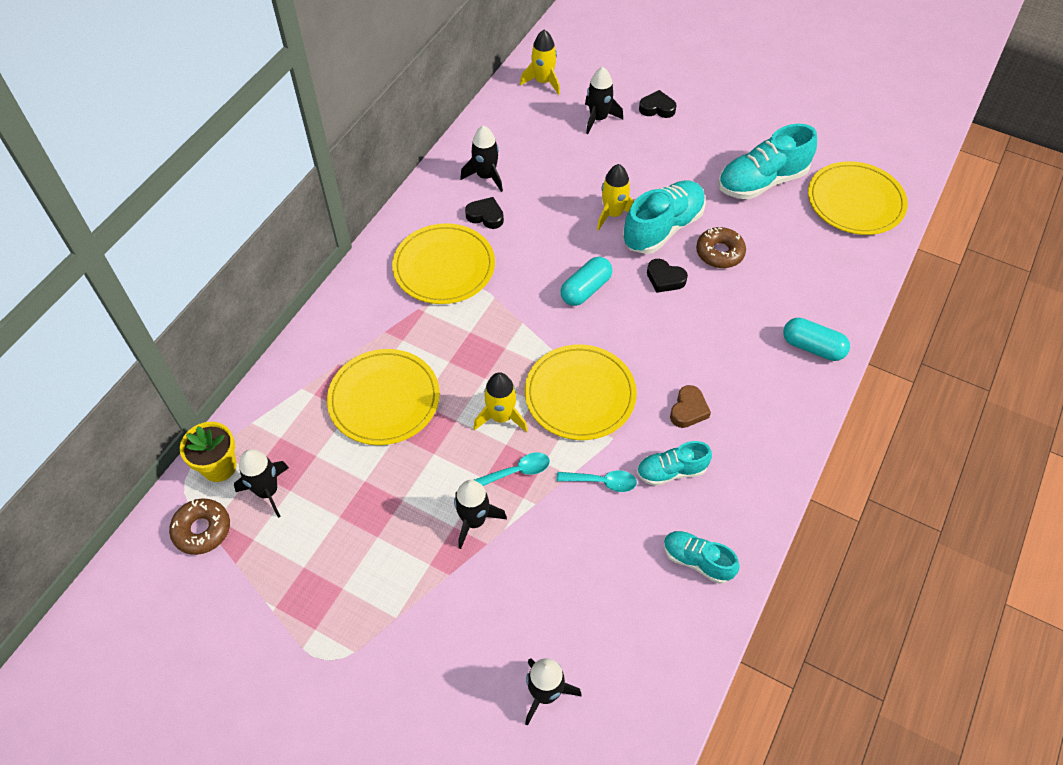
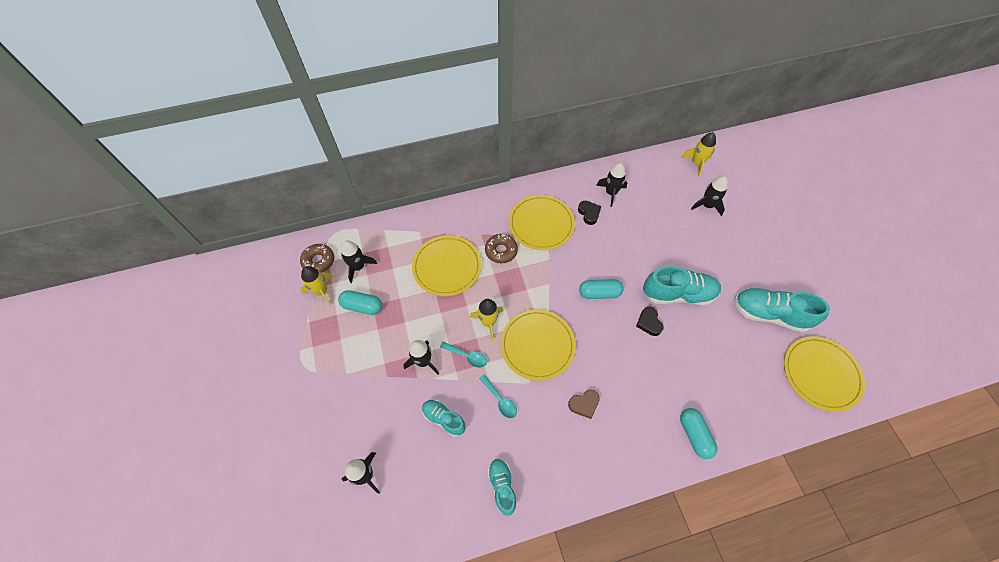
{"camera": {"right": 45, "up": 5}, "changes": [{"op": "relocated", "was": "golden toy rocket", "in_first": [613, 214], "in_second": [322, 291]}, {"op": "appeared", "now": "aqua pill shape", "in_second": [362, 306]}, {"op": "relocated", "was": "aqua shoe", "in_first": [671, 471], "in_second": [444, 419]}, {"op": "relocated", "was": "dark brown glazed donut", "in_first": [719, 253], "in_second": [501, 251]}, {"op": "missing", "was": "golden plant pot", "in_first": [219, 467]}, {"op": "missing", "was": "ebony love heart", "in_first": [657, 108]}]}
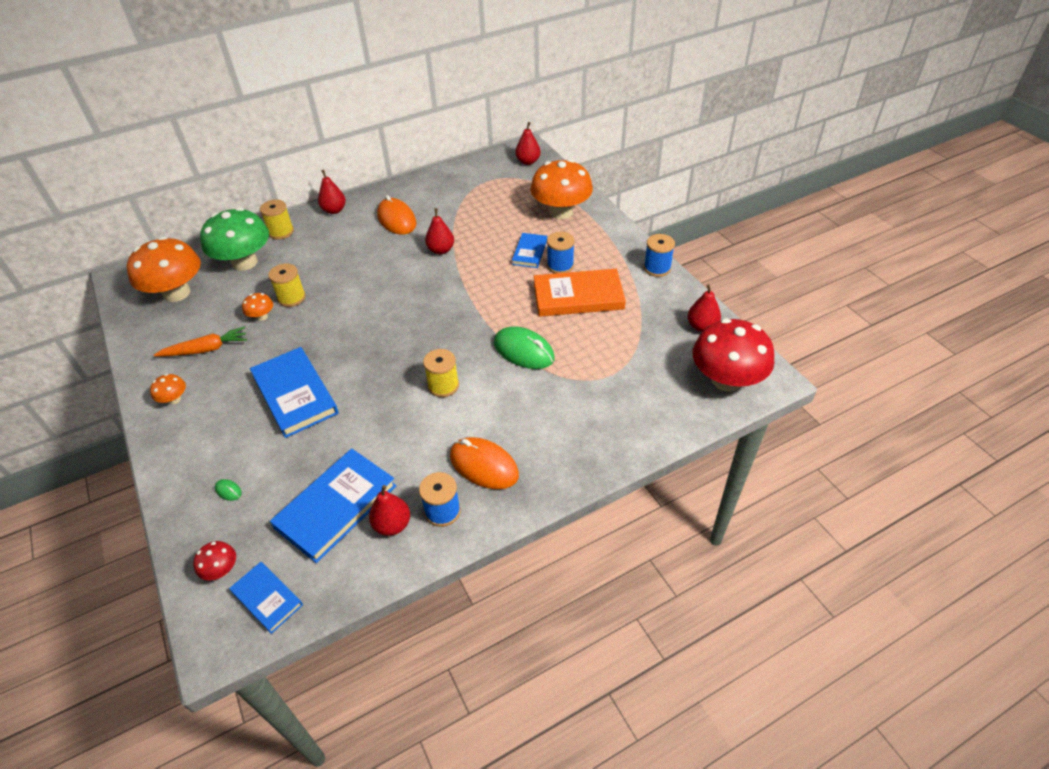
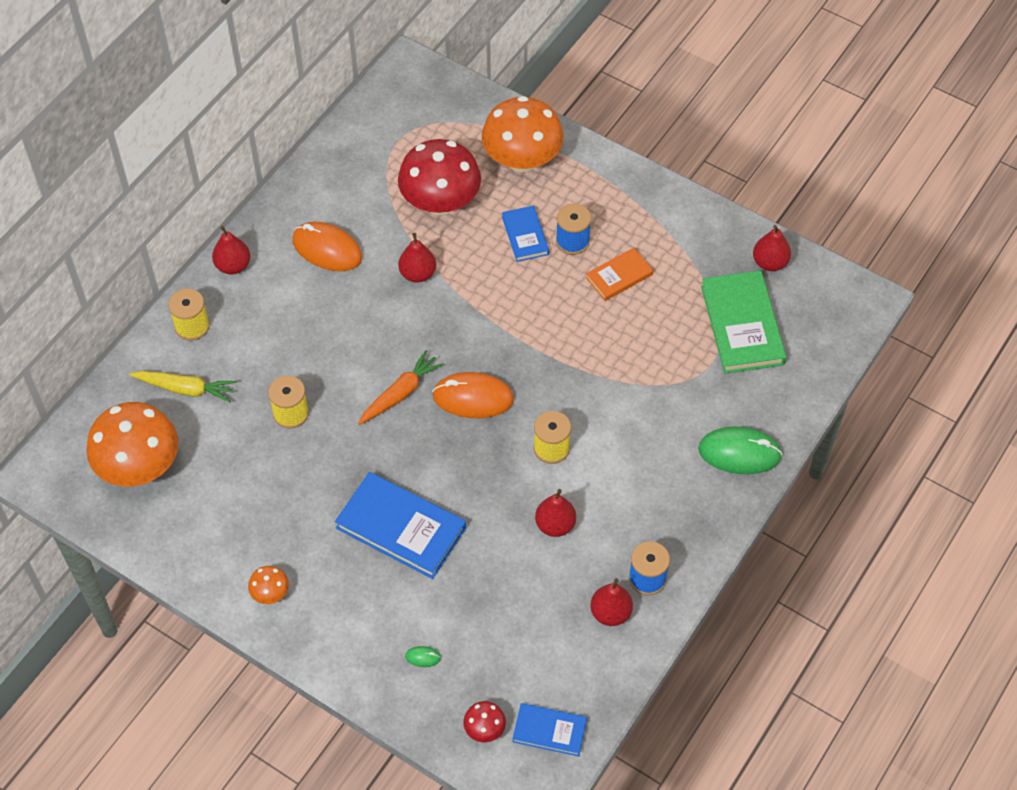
{"camera": {"right": -30, "up": 10}, "changes": [{"op": "exchanged", "was": "emerald fungus", "now": "golden root vegetable", "in_first": [245, 262], "in_second": [185, 389]}, {"op": "relocated", "was": "orange root vegetable", "in_first": [206, 349], "in_second": [400, 393]}, {"op": "relocated", "was": "crimson fungus", "in_first": [726, 380], "in_second": [440, 202]}, {"op": "relocated", "was": "orange mouse", "in_first": [484, 465], "in_second": [473, 398]}, {"op": "relocated", "was": "crimson pear fruit", "in_first": [528, 162], "in_second": [555, 525]}, {"op": "size", "was": "orange book", "in_first": [578, 296], "in_second": [619, 276], "ratio": 0.56}, {"op": "relocated", "was": "emerald mouse", "in_first": [523, 351], "in_second": [739, 453]}, {"op": "appeared", "now": "emerald book", "in_second": [742, 325]}, {"op": "missing", "was": "orange fungus", "in_first": [262, 316]}, {"op": "missing", "was": "royal blue book", "in_first": [336, 506]}, {"op": "missing", "was": "royal blue spool", "in_first": [657, 268]}]}
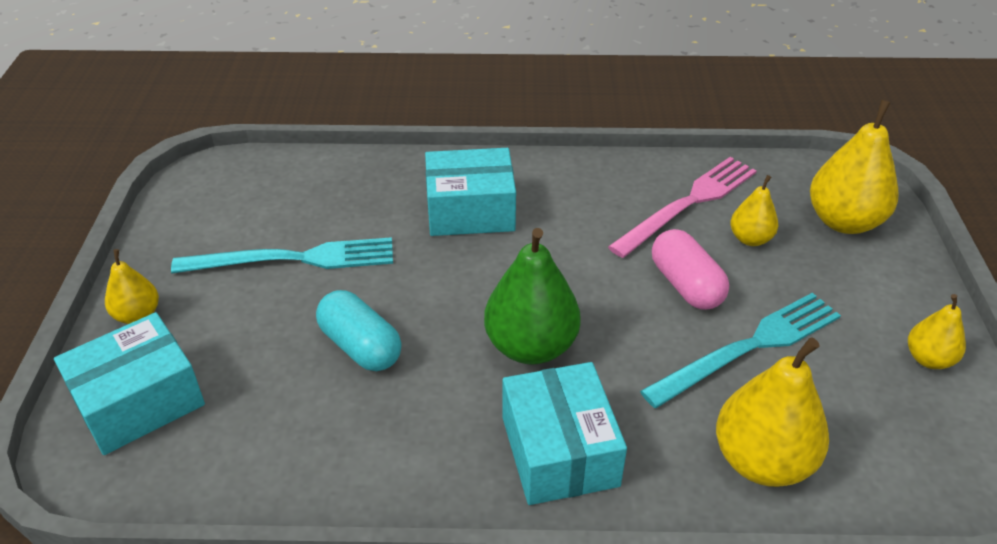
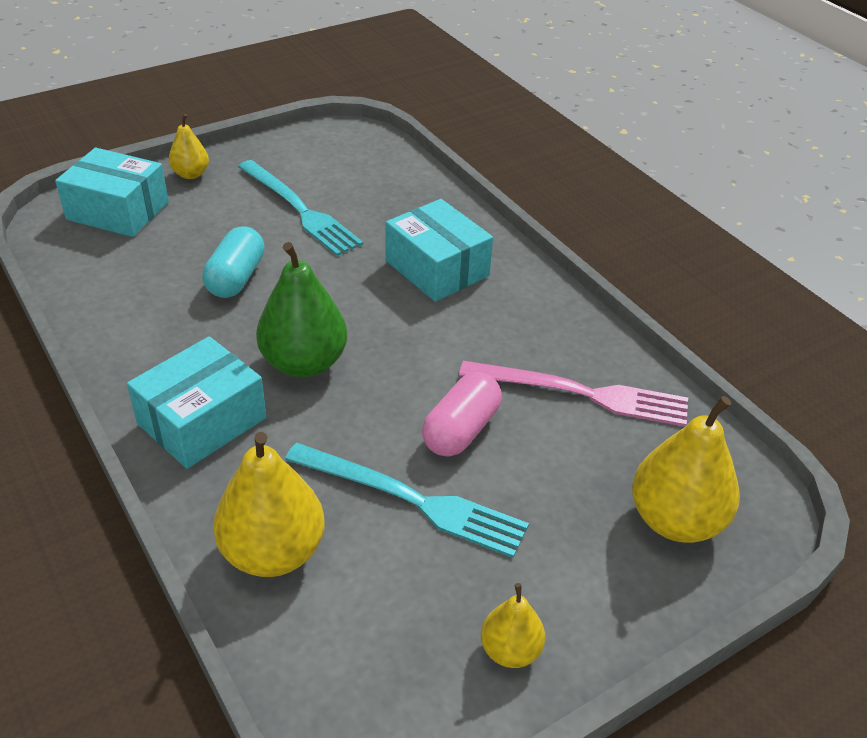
{"camera": {"right": 55, "up": 0}, "changes": [{"op": "missing", "was": "golden pear fruit", "in_first": [750, 239]}]}
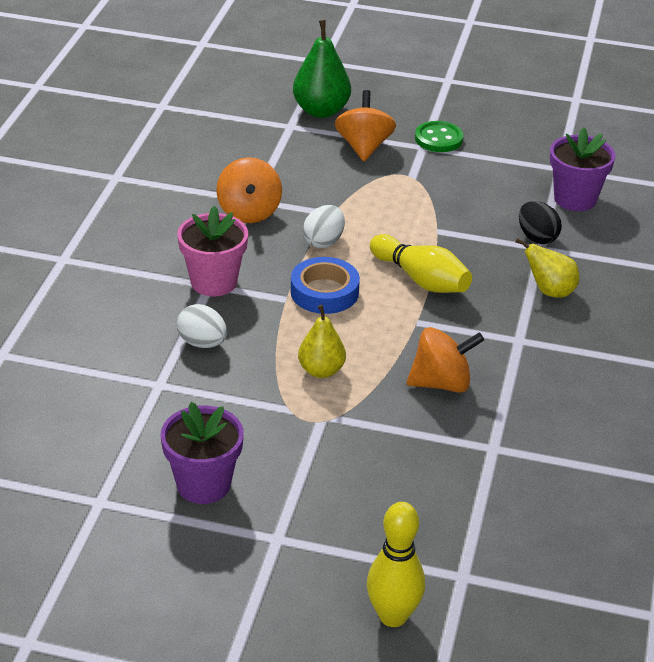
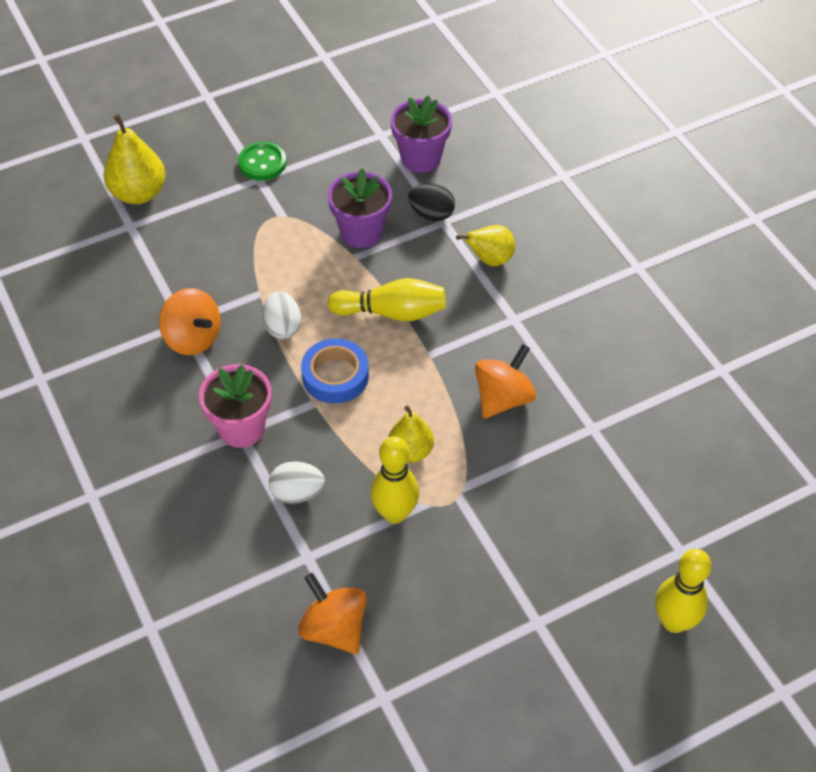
{"camera": {"right": -40, "up": 15}, "changes": [{"op": "colour", "was": "emerald pear fruit", "now": "golden pear fruit", "in_first": [321, 111], "in_second": [139, 193]}, {"op": "relocated", "was": "orange spinning top", "in_first": [364, 147], "in_second": [334, 628]}, {"op": "relocated", "was": "violet plant pot", "in_first": [203, 484], "in_second": [361, 232]}, {"op": "appeared", "now": "golden tenpin", "in_second": [395, 513]}]}
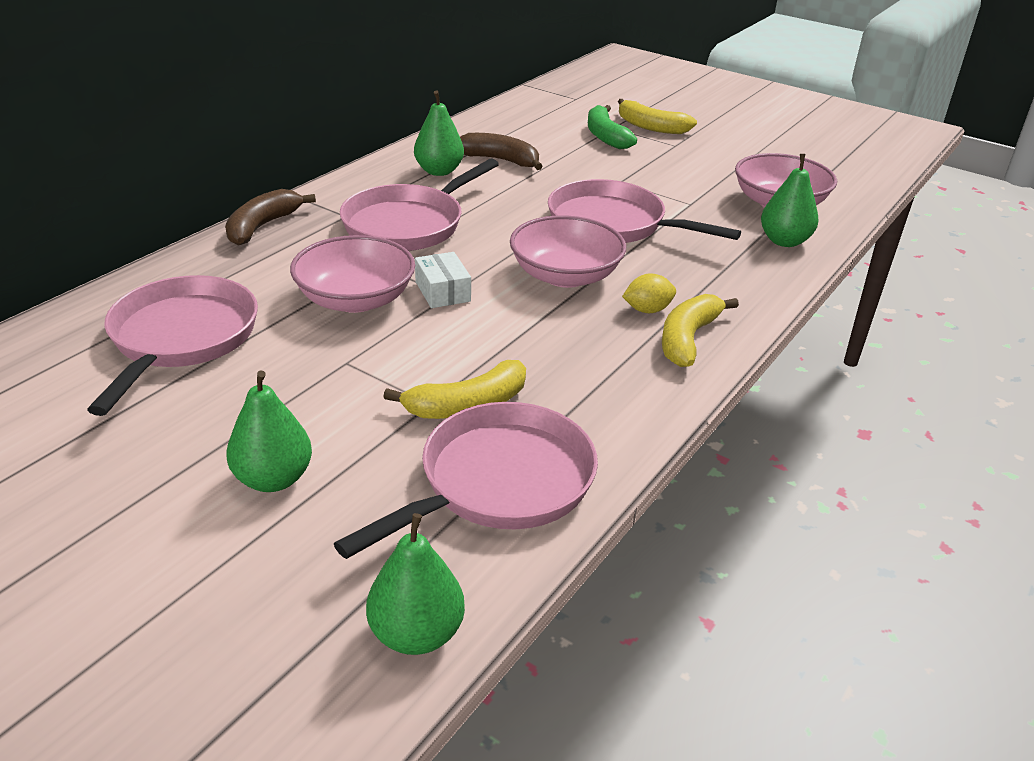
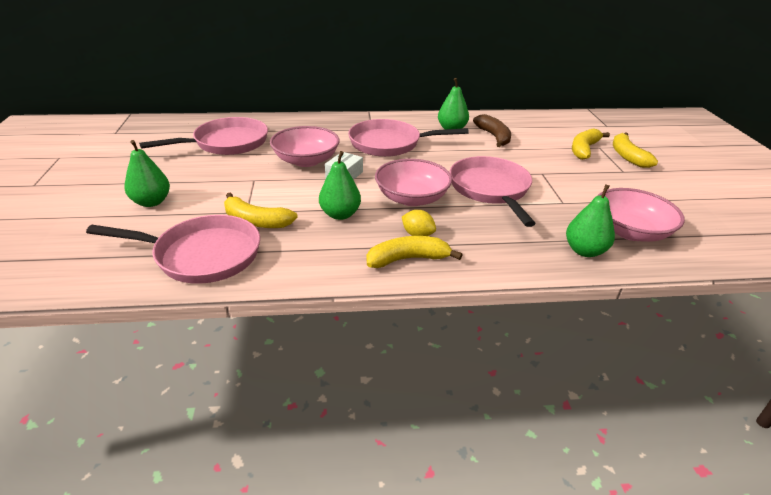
{"camera": {"right": 50, "up": 0}, "changes": [{"op": "relocated", "was": "emerald pear fruit", "in_first": [416, 634], "in_second": [340, 214]}, {"op": "colour", "was": "emerald banana fruit", "now": "golden banana fruit", "in_first": [606, 136], "in_second": [584, 149]}, {"op": "missing", "was": "dark brown banana fruit", "in_first": [262, 226]}]}
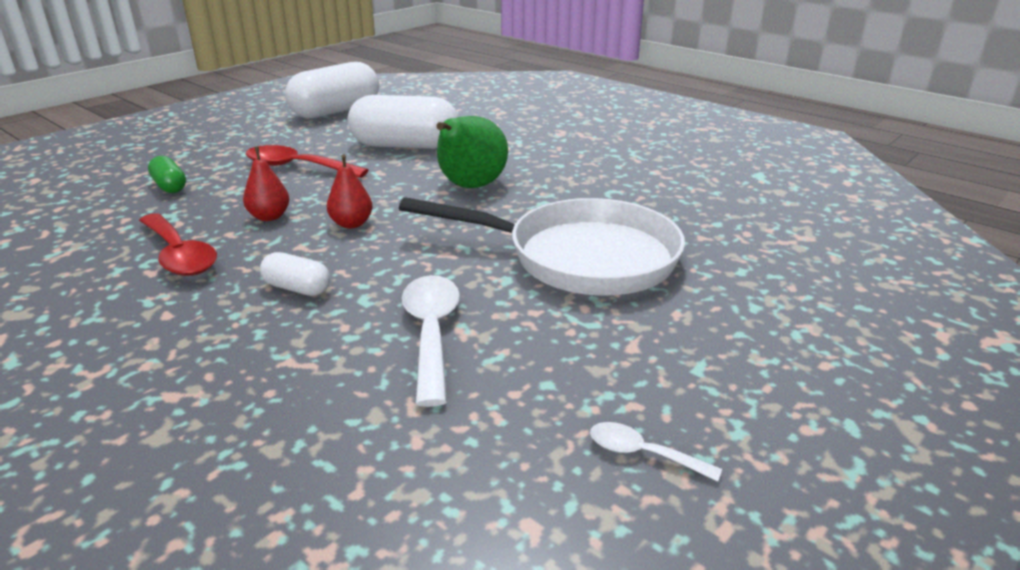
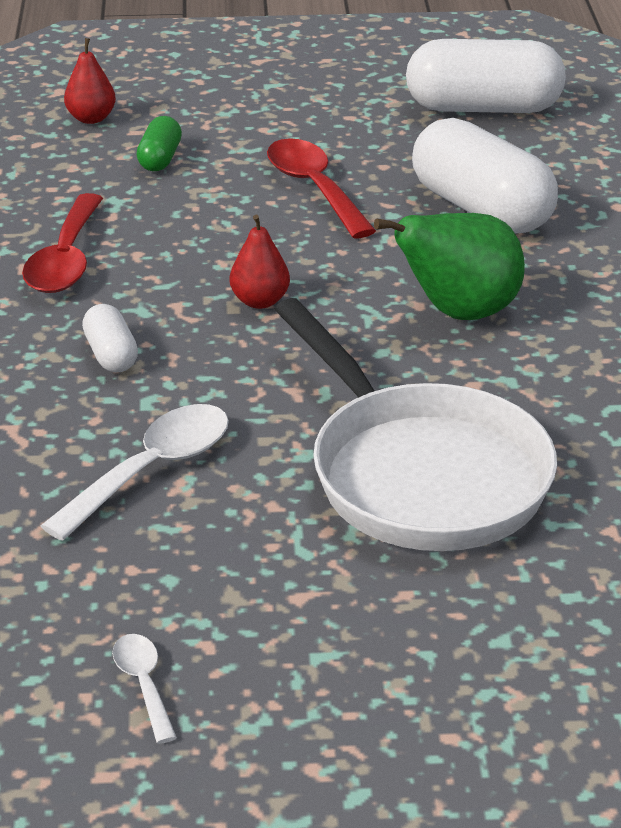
{"camera": {"right": 45, "up": 5}, "changes": [{"op": "relocated", "was": "crimson pear fruit", "in_first": [269, 217], "in_second": [91, 118]}]}
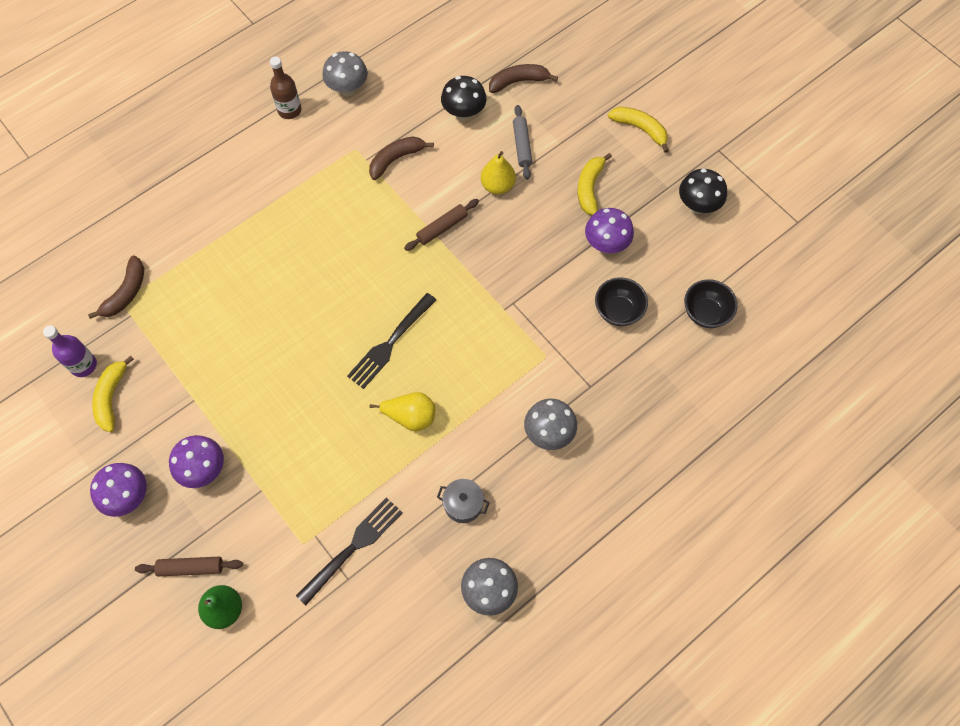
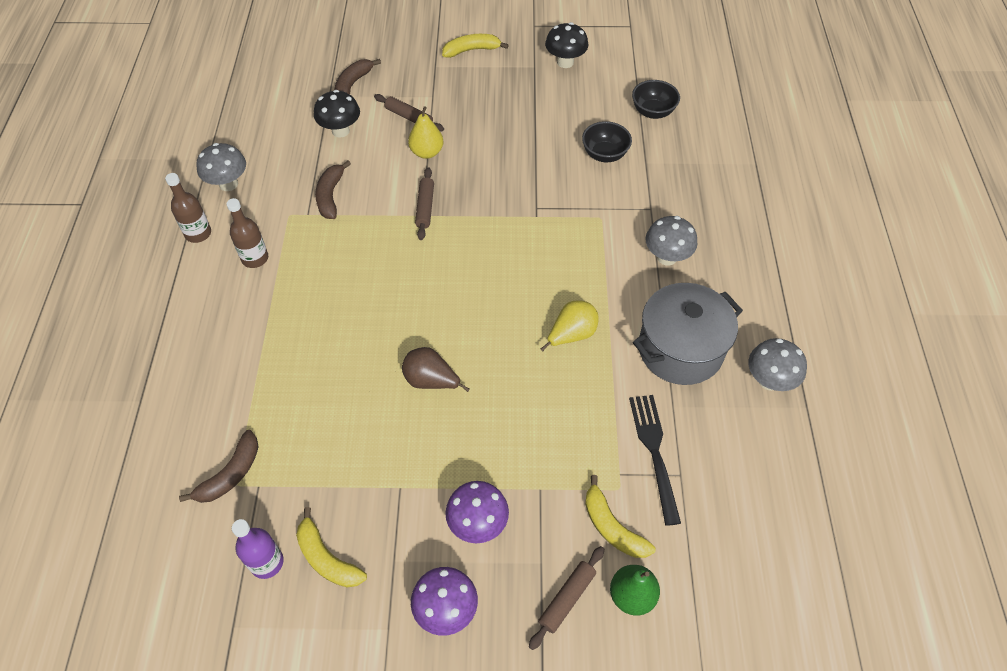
{"camera": {"right": -50, "up": -10}, "changes": [{"op": "spun", "was": "dark brown banana fruit", "in_first": [126, 293], "in_second": [231, 474], "clockwise": 60}, {"op": "appeared", "now": "dark brown bottle", "in_second": [255, 258]}, {"op": "colour", "was": "gray rolling pin", "now": "dark brown rolling pin", "in_first": [522, 145], "in_second": [409, 117]}, {"op": "appeared", "now": "dark brown pear fruit", "in_second": [431, 381]}, {"op": "relocated", "was": "golden banana fruit", "in_first": [589, 188], "in_second": [612, 527]}, {"op": "size", "was": "gray cooking pot", "in_first": [463, 504], "in_second": [680, 349], "ratio": 2.19}, {"op": "missing", "was": "ebony dinner fork", "in_first": [390, 343]}, {"op": "missing", "was": "violet fungus", "in_first": [606, 244]}]}
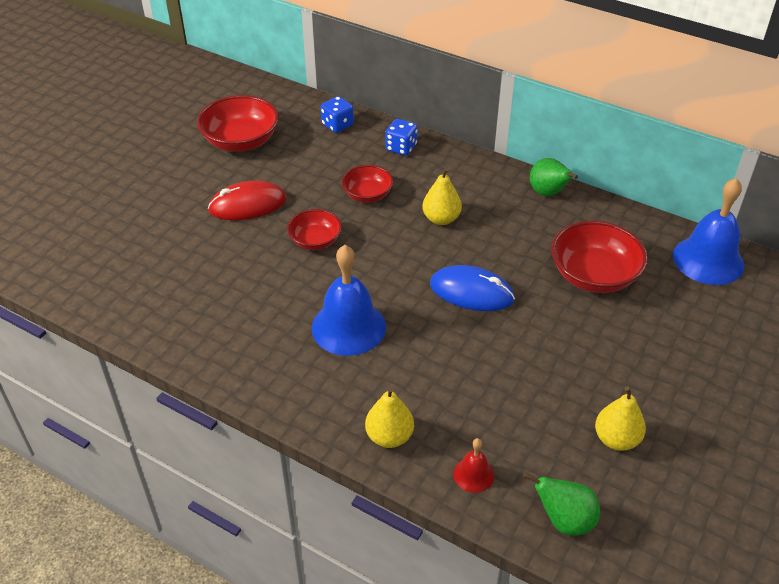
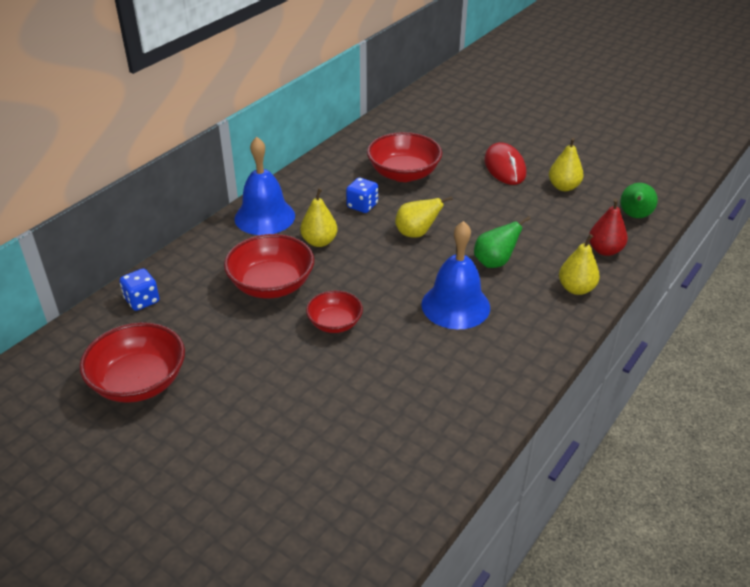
{"camera": {"right": -85, "up": -5}, "changes": [{"op": "size", "was": "crimson serving bowl", "in_first": [367, 195], "in_second": [271, 285], "ratio": 1.66}, {"op": "relocated", "was": "royal blue school bell", "in_first": [708, 260], "in_second": [264, 217]}, {"op": "relocated", "was": "royal blue dice", "in_first": [401, 148], "in_second": [362, 206]}, {"op": "exchanged", "was": "royal blue mouse", "now": "golden pear fruit", "in_first": [471, 292], "in_second": [416, 233]}, {"op": "relocated", "was": "emerald pear fruit", "in_first": [548, 193], "in_second": [494, 262]}, {"op": "relocated", "was": "crimson mouse", "in_first": [248, 205], "in_second": [505, 167]}, {"op": "exchanged", "was": "crimson school bell", "now": "crimson pear fruit", "in_first": [473, 474], "in_second": [605, 250]}]}
